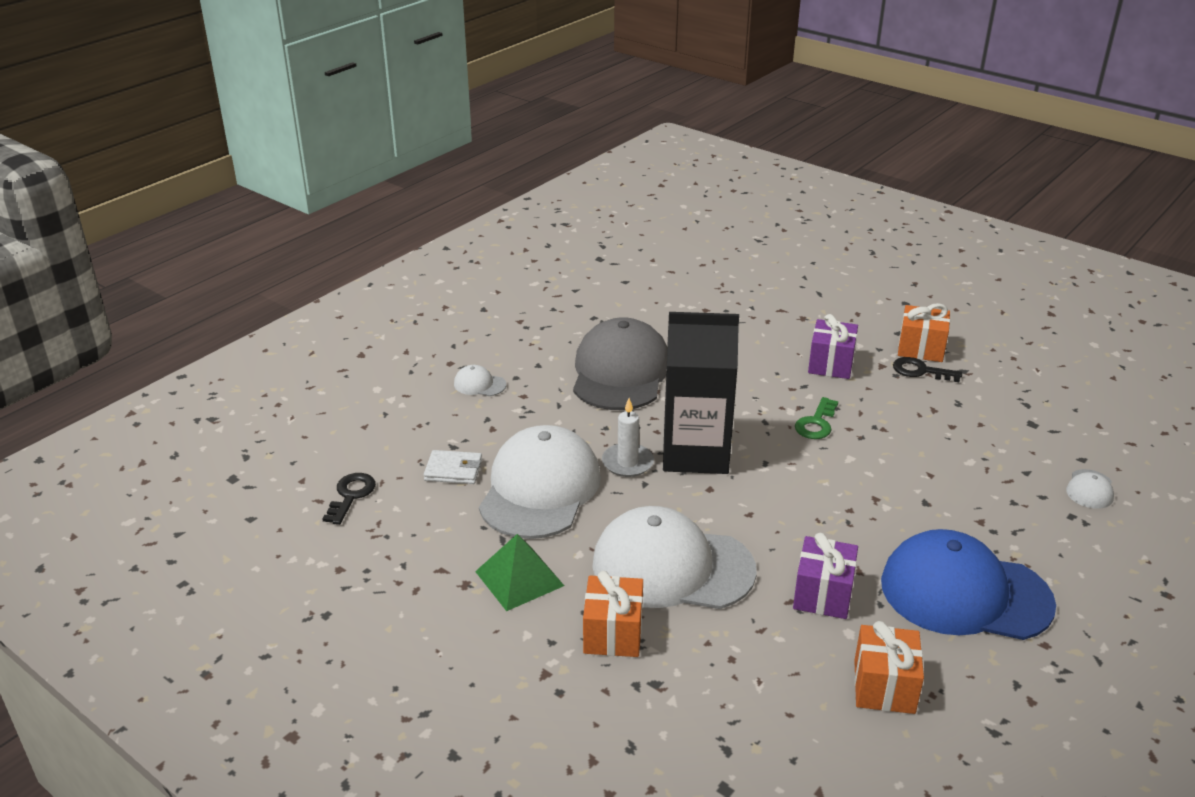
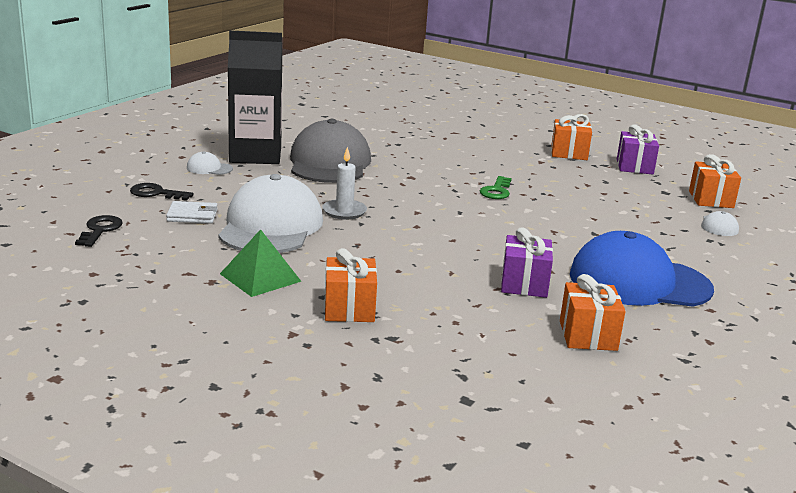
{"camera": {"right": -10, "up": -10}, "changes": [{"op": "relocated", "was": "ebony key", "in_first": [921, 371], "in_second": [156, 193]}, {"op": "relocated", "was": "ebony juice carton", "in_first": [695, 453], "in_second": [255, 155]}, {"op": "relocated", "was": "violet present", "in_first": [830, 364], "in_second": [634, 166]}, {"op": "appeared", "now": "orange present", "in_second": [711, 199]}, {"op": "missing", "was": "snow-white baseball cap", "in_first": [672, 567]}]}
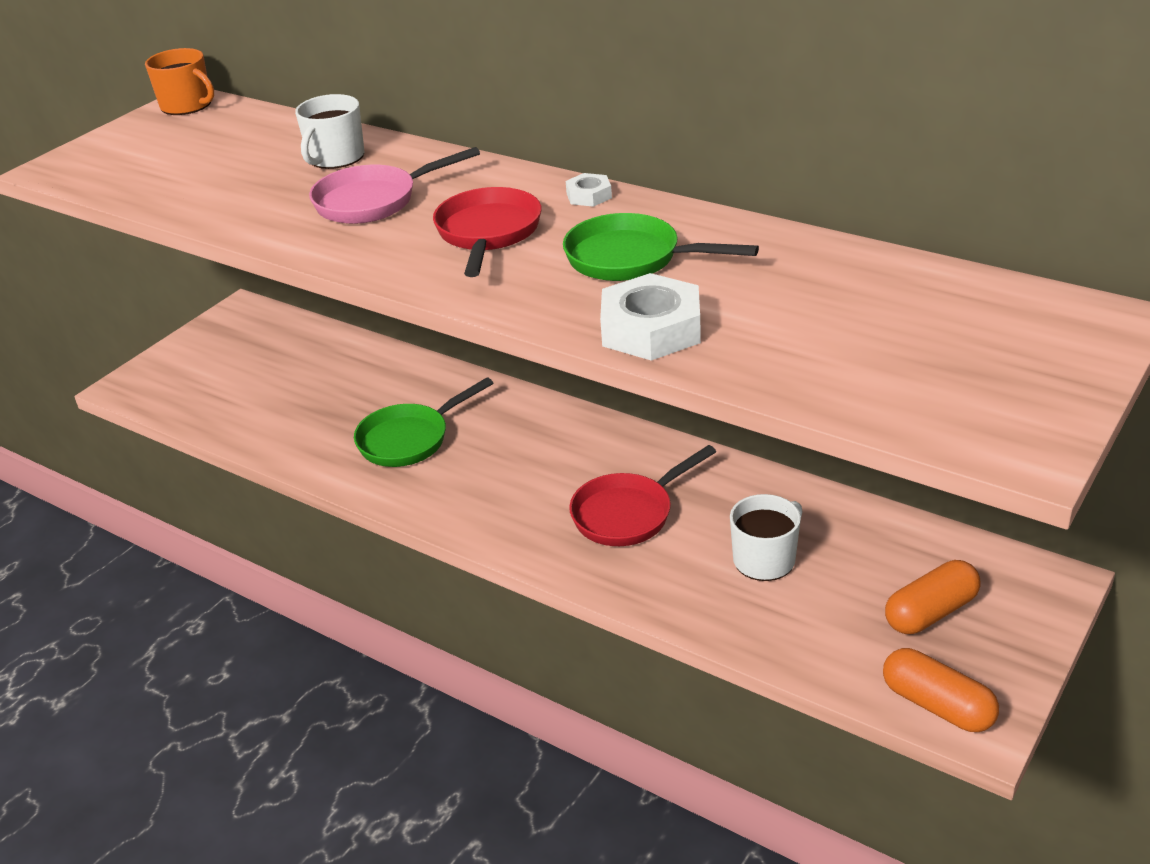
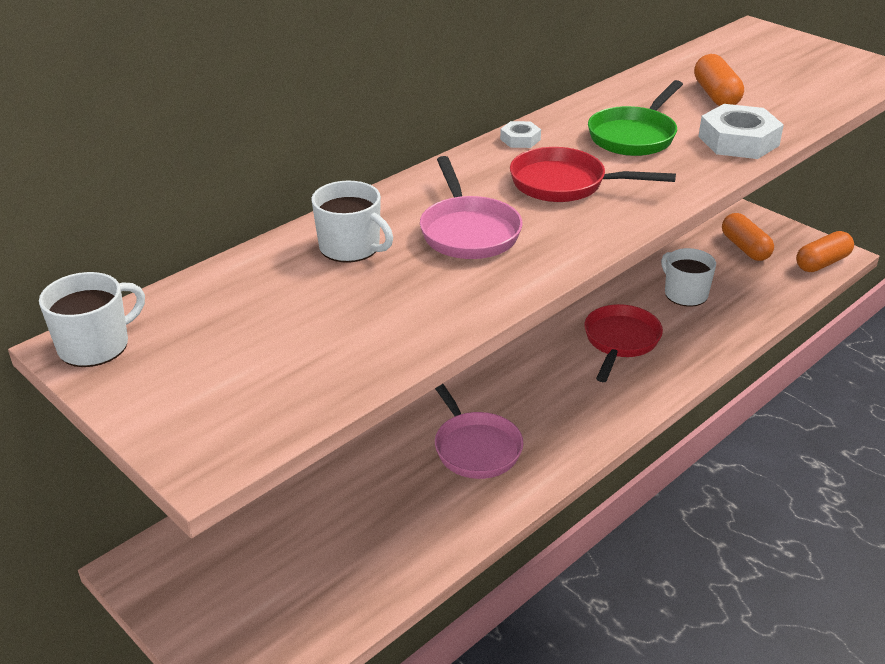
{"camera": {"right": -80, "up": 0}, "changes": [{"op": "colour", "was": "orange tea mug", "now": "snow-white tea mug", "in_first": [187, 105], "in_second": [96, 345]}, {"op": "colour", "was": "emerald frying pan", "now": "rose-pink frying pan", "in_first": [409, 439], "in_second": [474, 447]}, {"op": "spun", "was": "crimson frying pan", "in_first": [628, 514], "in_second": [620, 341], "clockwise": -135}, {"op": "appeared", "now": "orange pill shape", "in_second": [716, 95]}]}
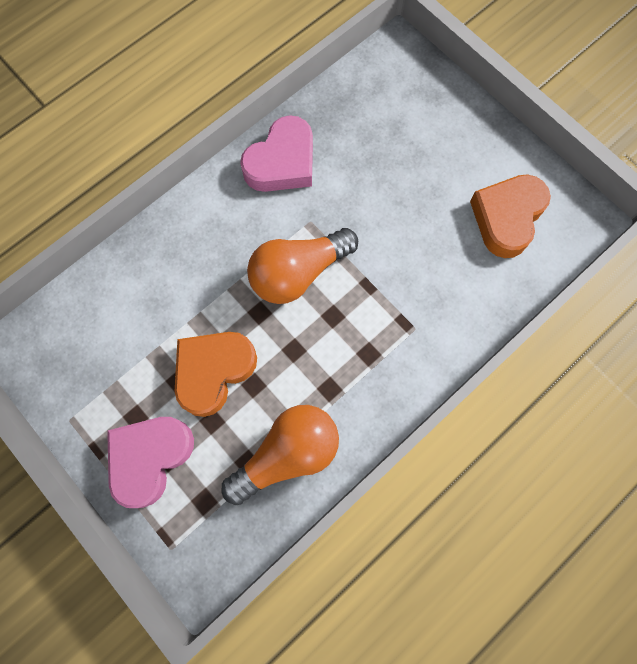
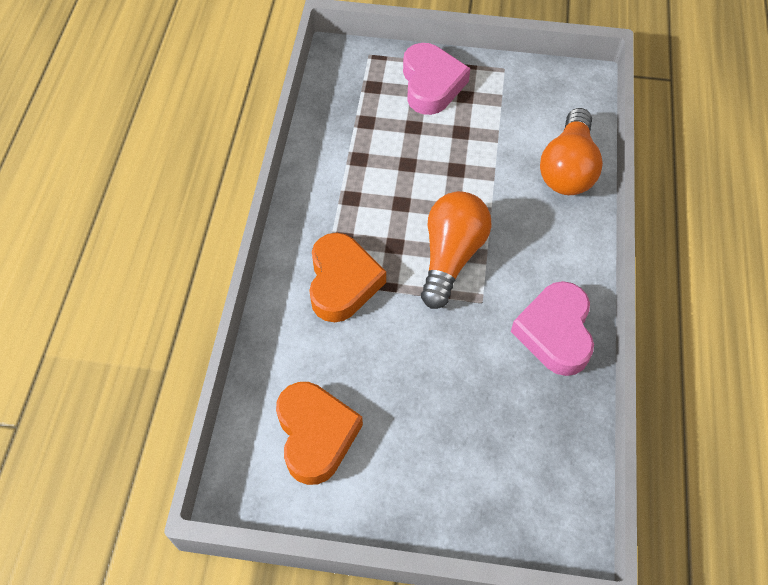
{"camera": {"right": 140, "up": -15}, "changes": [{"op": "relocated", "was": "orange love heart", "in_first": [213, 371], "in_second": [342, 282]}, {"op": "relocated", "was": "orange light bulb", "in_first": [287, 454], "in_second": [568, 168]}]}
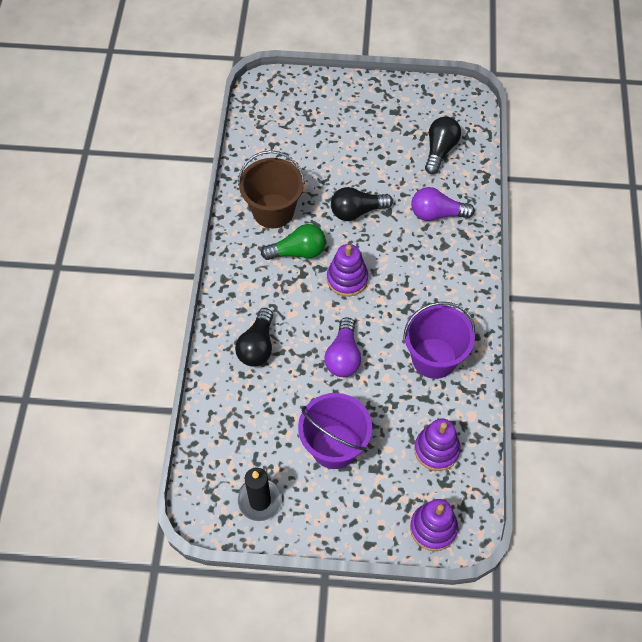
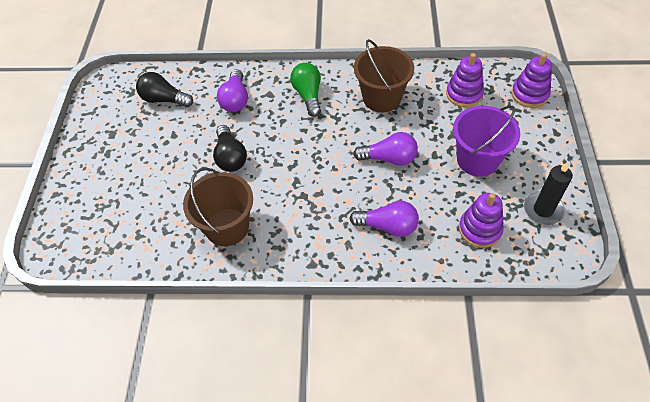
{"camera": {"right": -90, "up": -5}, "changes": [{"op": "relocated", "was": "emerald light bulb", "in_first": [298, 252], "in_second": [308, 95]}, {"op": "colour", "was": "ebony light bulb", "now": "violet light bulb", "in_first": [257, 346], "in_second": [387, 226]}, {"op": "colour", "was": "violet bucket", "now": "dark brown bucket", "in_first": [434, 358], "in_second": [382, 98]}, {"op": "relocated", "was": "violet stacking toy", "in_first": [347, 279], "in_second": [480, 229]}]}
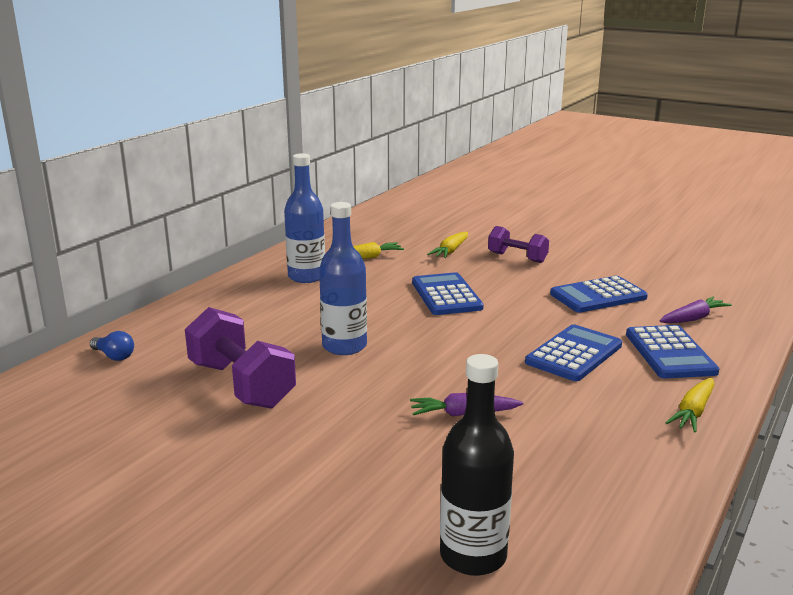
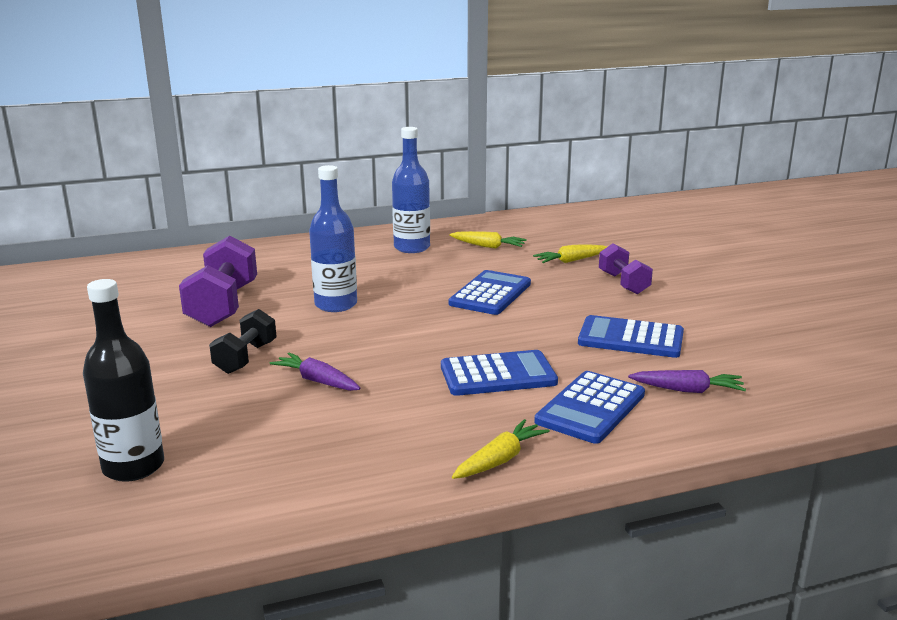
{"camera": {"right": 40, "up": 0}, "changes": [{"op": "appeared", "now": "ebony free weight", "in_second": [246, 358]}, {"op": "spun", "was": "golden root vegetable", "in_first": [693, 412], "in_second": [499, 460], "clockwise": 150}, {"op": "missing", "was": "royal blue light bulb", "in_first": [114, 356]}]}
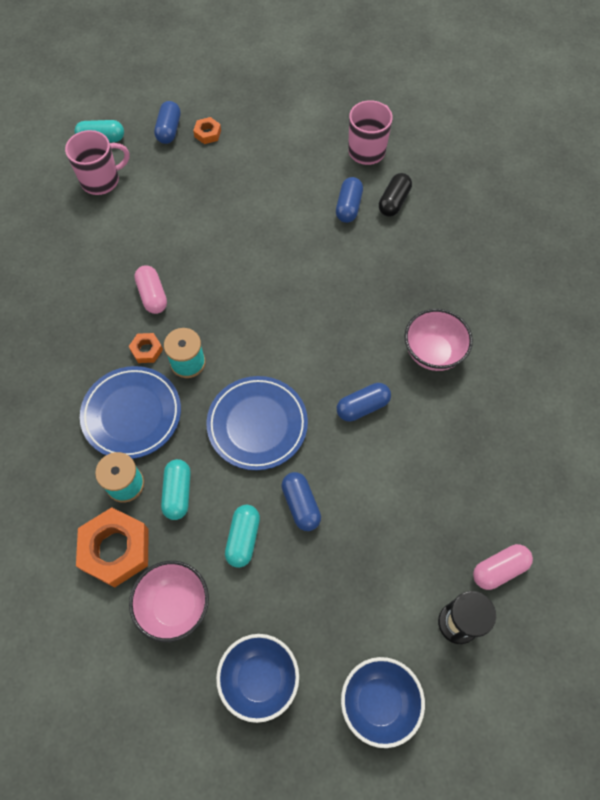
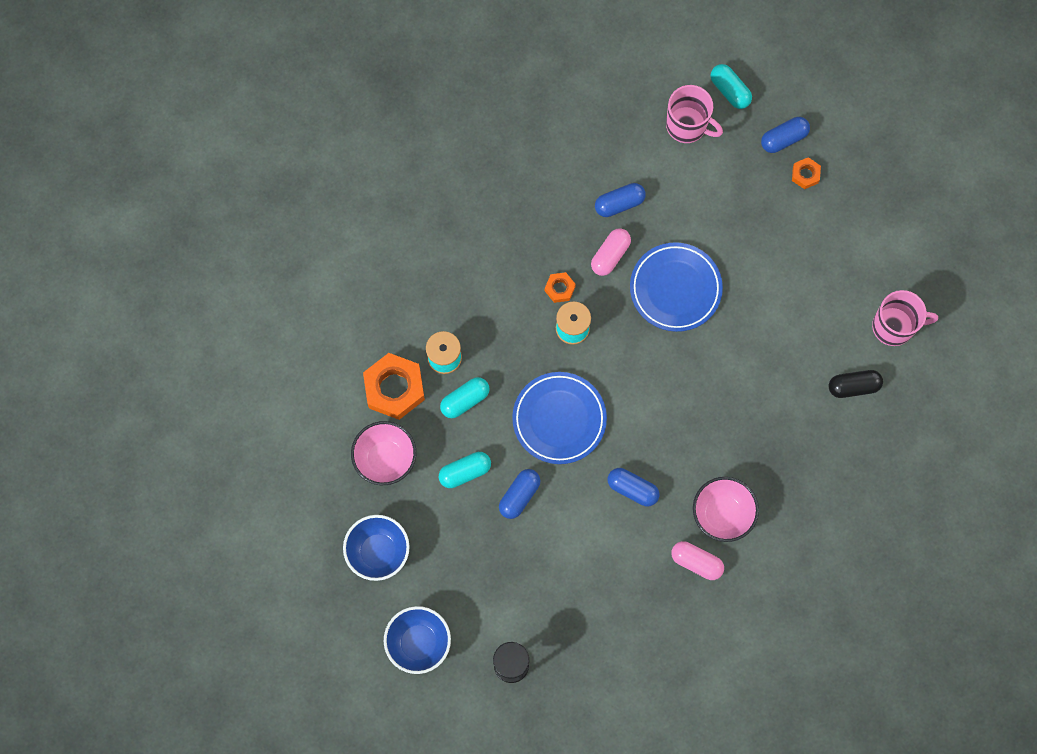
{"camera": {"right": 55, "up": 10}, "changes": [{"op": "relocated", "was": "royal blue pill shape", "in_first": [348, 207], "in_second": [619, 203]}, {"op": "relocated", "was": "royal blue flat dish", "in_first": [132, 414], "in_second": [675, 289]}, {"op": "relocated", "was": "rose-pink pill shape", "in_first": [499, 569], "in_second": [696, 562]}]}
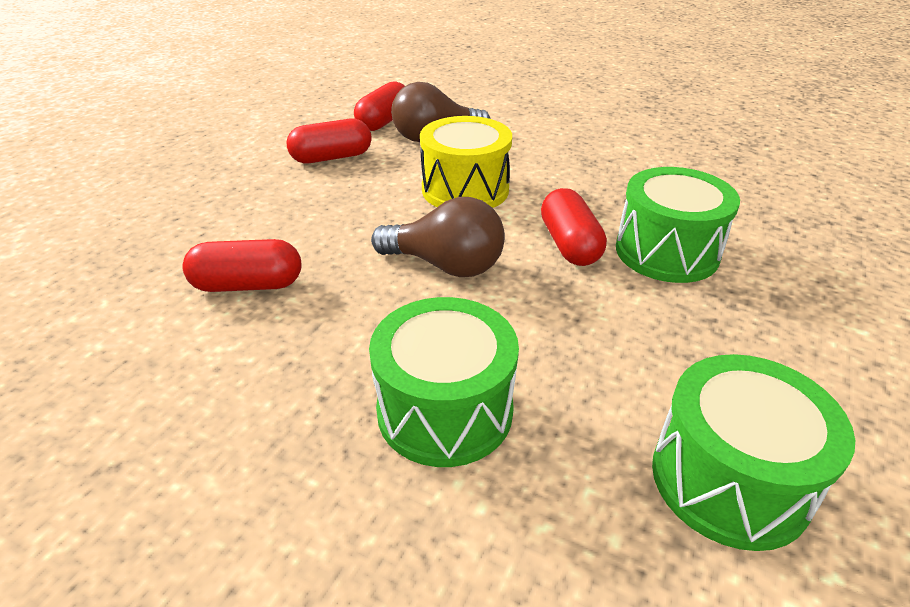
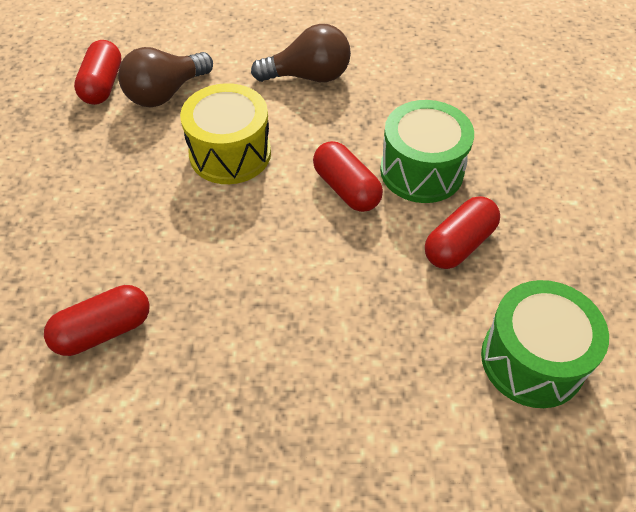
{"camera": {"right": -25, "up": 15}, "changes": [{"op": "relocated", "was": "dark brown light bulb", "in_first": [446, 265], "in_second": [308, 76]}, {"op": "relocated", "was": "crimson pill shape", "in_first": [331, 157], "in_second": [459, 244]}, {"op": "missing", "was": "emerald snare drum", "in_first": [445, 410]}]}
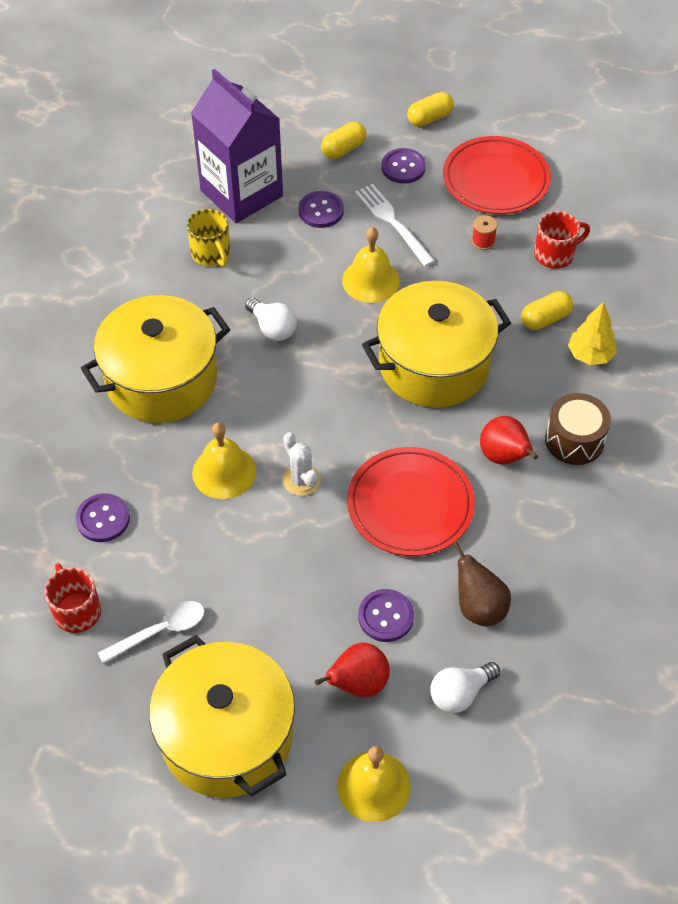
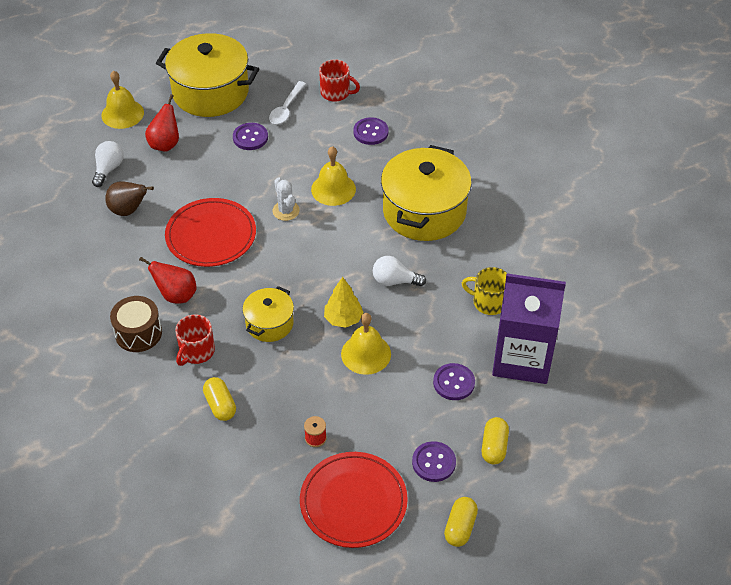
{"camera": {"right": 140, "up": -5}, "changes": [{"op": "relocated", "was": "crimson tea mug", "in_first": [555, 254], "in_second": [196, 352]}, {"op": "spun", "was": "golden pill shape", "in_first": [545, 319], "in_second": [220, 405], "clockwise": -45}, {"op": "relocated", "was": "violet shirt button", "in_first": [386, 616], "in_second": [250, 137]}, {"op": "size", "was": "golden cooking pot", "in_first": [434, 365], "in_second": [269, 323], "ratio": 0.53}, {"op": "spun", "was": "snow-white cactus", "in_first": [301, 480], "in_second": [286, 211], "clockwise": 45}, {"op": "relocated", "was": "golden tree", "in_first": [590, 355], "in_second": [343, 319]}, {"op": "missing", "was": "snow-white dinner fork", "in_first": [392, 222]}]}
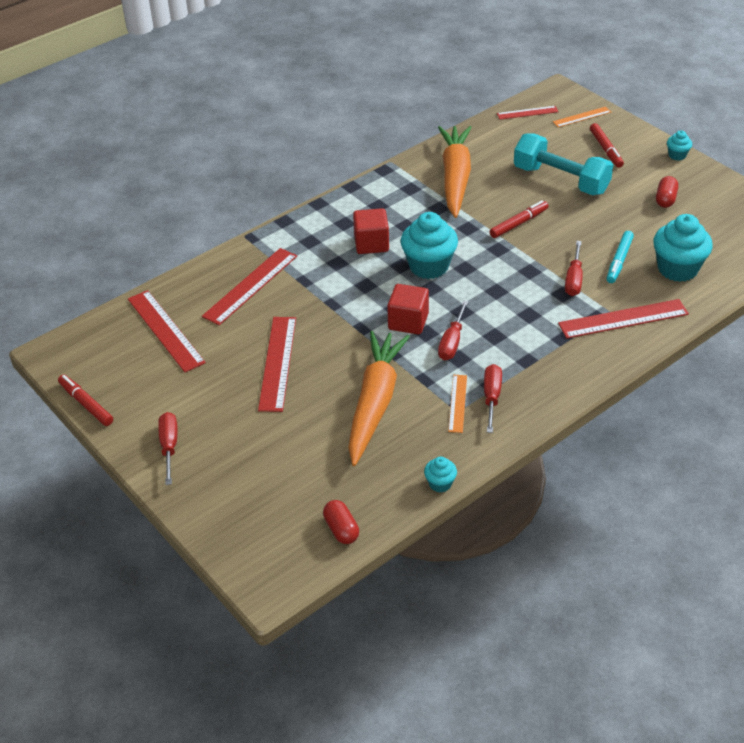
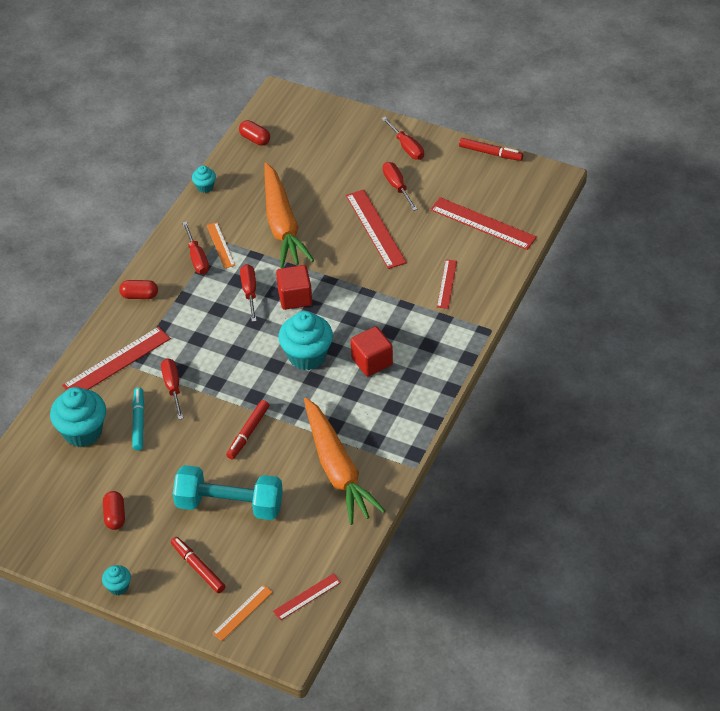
{"camera": {"right": 155, "up": 5}, "changes": [{"op": "appeared", "now": "crimson pill shape", "in_second": [139, 295]}, {"op": "appeared", "now": "crimson flat screwdriver", "in_second": [397, 187]}, {"op": "size", "was": "crimson straightedge", "in_first": [250, 286], "in_second": [447, 284], "ratio": 0.57}]}
